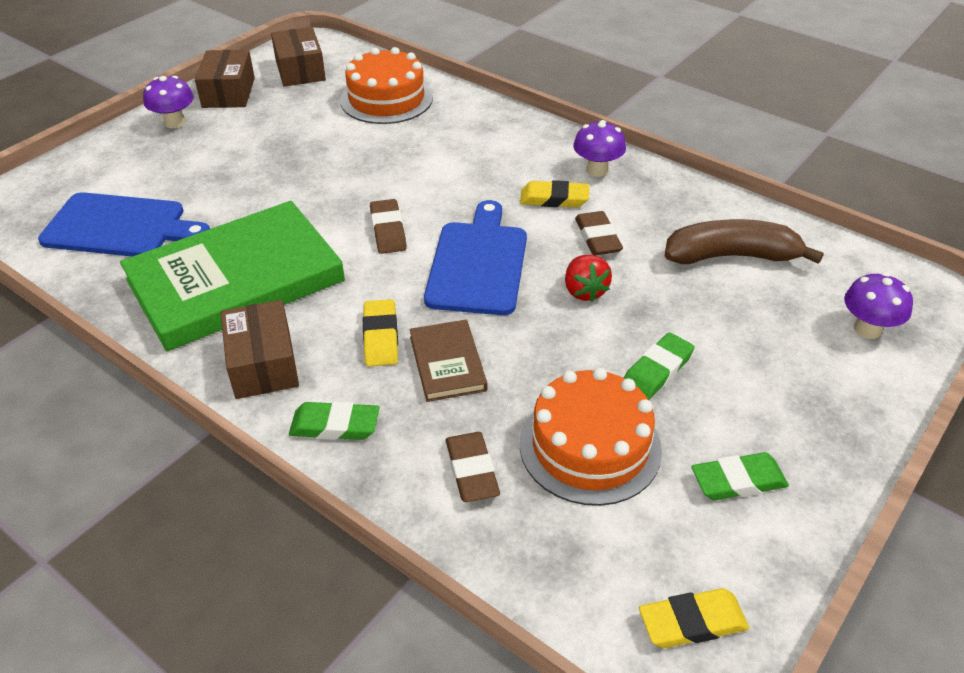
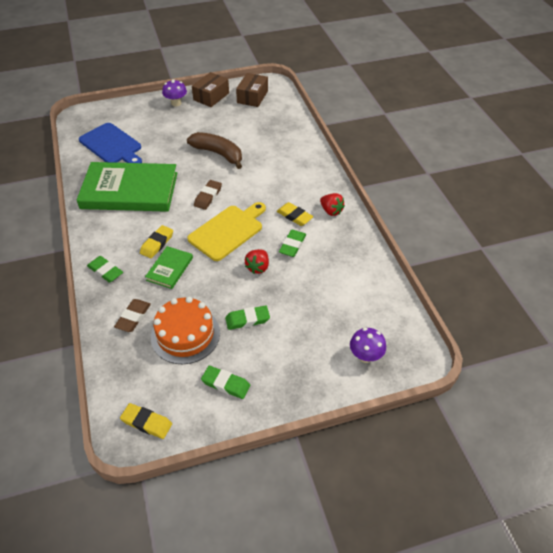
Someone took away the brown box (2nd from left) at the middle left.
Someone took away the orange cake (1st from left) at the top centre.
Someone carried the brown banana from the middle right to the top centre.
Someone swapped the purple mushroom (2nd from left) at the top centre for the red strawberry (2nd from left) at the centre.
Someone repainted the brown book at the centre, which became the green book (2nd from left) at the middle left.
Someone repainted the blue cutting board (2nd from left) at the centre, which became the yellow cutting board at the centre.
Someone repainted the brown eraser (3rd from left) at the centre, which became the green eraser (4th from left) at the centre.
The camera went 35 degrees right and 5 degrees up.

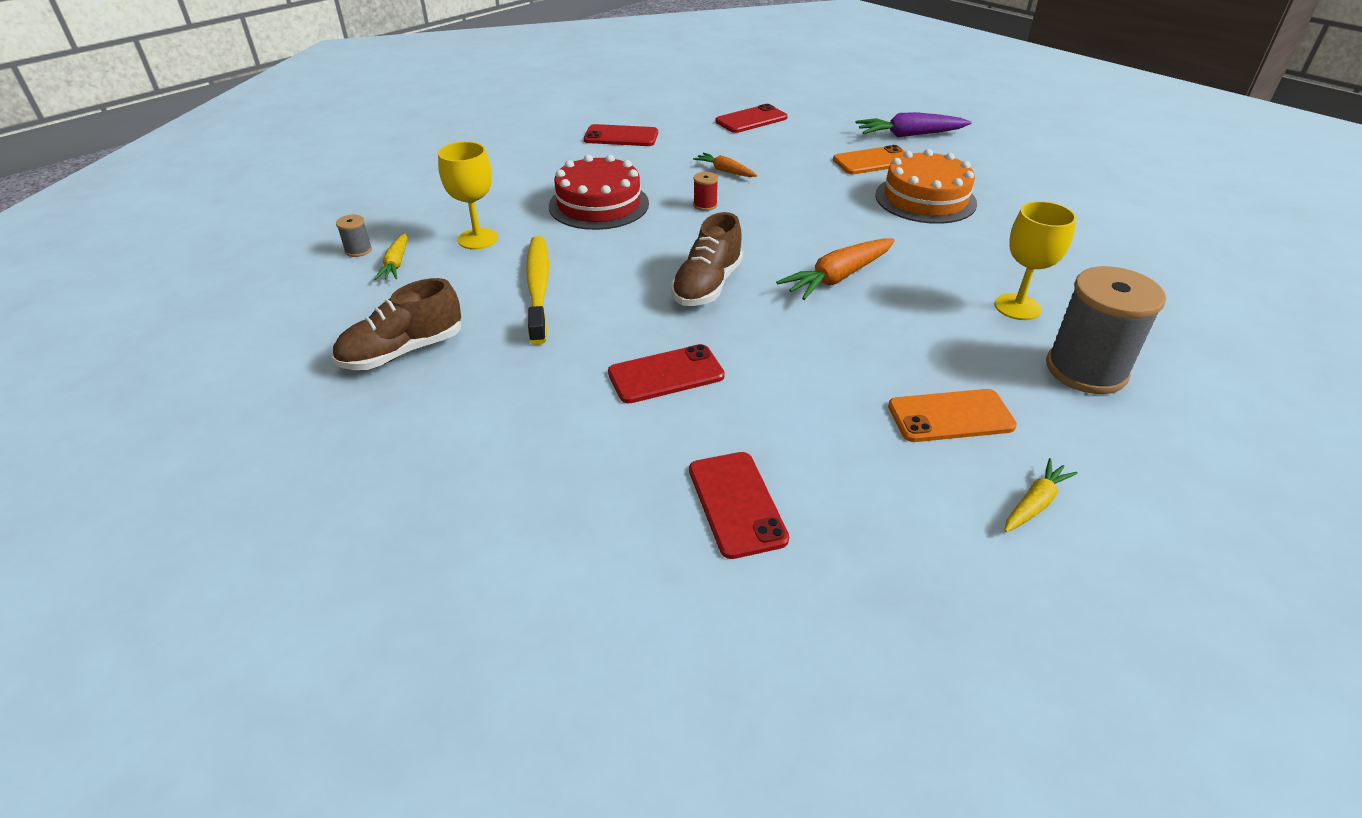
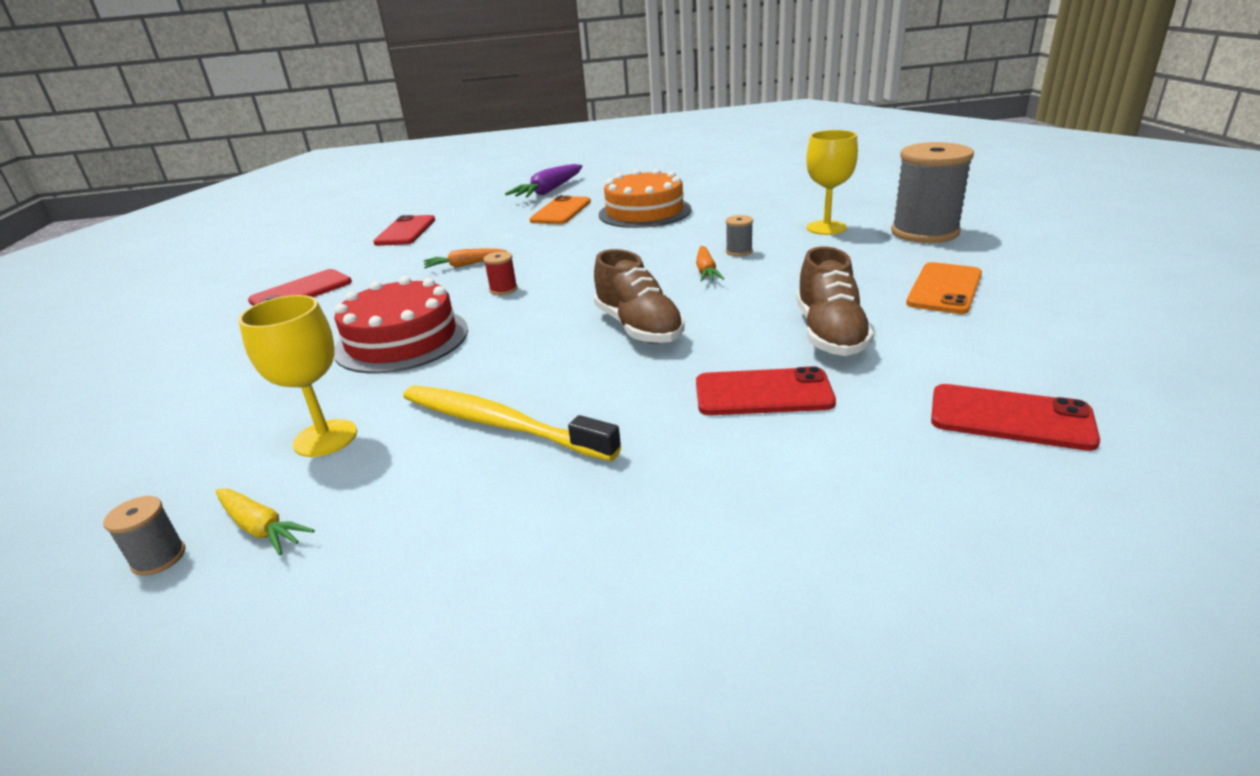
Someone took away the yellow carrot (2nd from left) at the middle right.
Someone put down the grey spool (2nd from left) at the top centre.
Someone carried the brown shoe (1st from left in the first image) from the middle left to the centre.
Someone rotated the red phone (2nd from left in the first image) at the centre by 75 degrees clockwise.
Someone scaled the orange carrot (2nd from left) at the top centre by 0.59.
The camera went 50 degrees left and 10 degrees down.

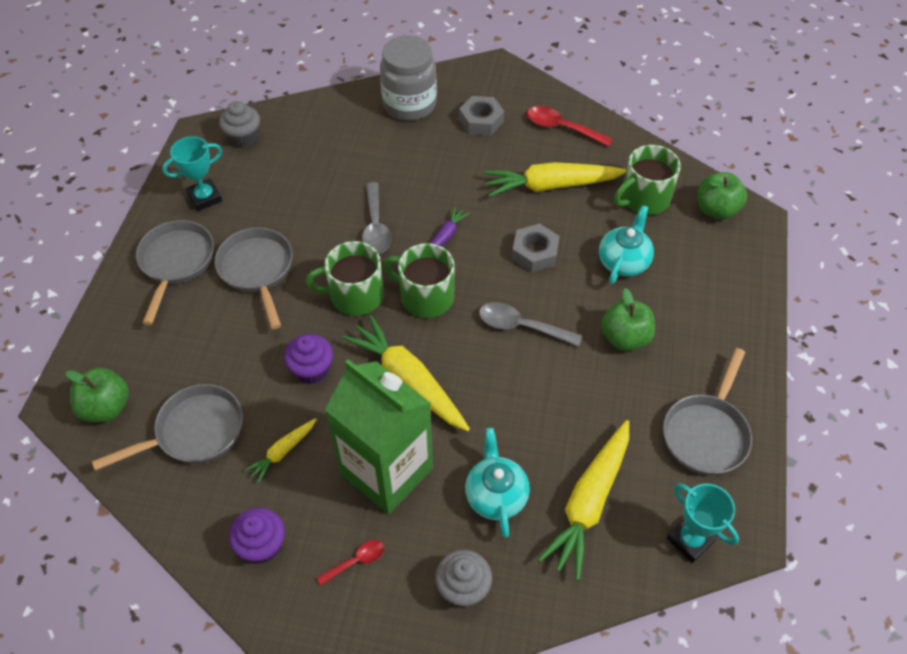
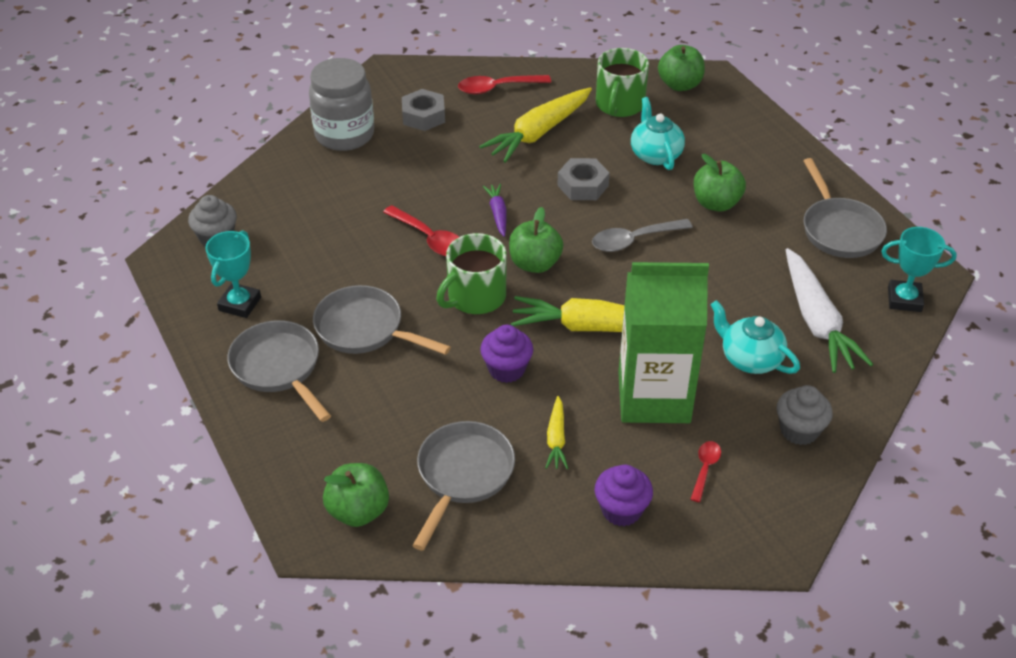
Someone swapped the green mug (2nd from left) at the centre for the green apple (2nd from left) at the centre.
Someone repainted the grey spoon (1st from left) at the centre, which became the red spoon (1st from left) at the centre.
Someone repainted the yellow carrot (4th from left) at the bottom centre, which became the white carrot at the middle right.
The camera went 40 degrees left and 10 degrees down.

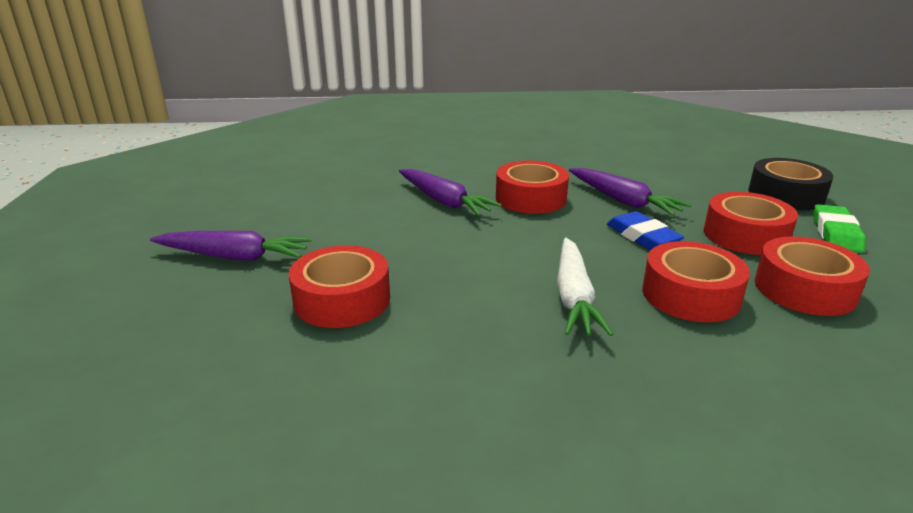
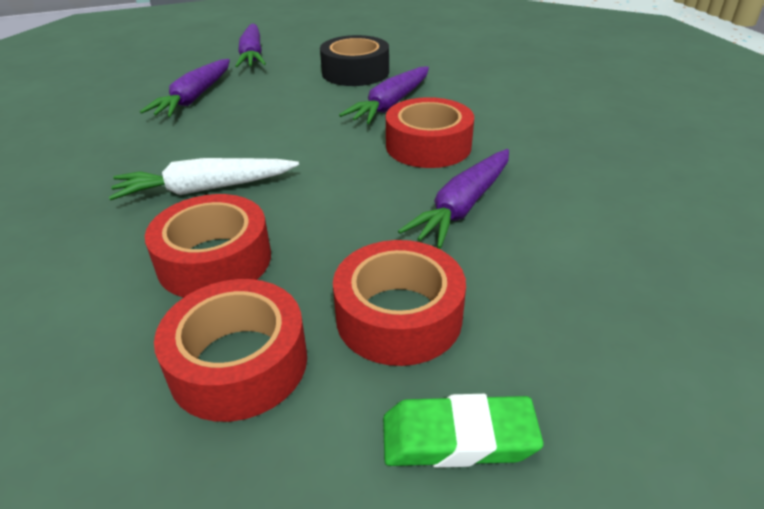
Someone took away the blue eraser at the middle right.
Someone carried the black tape from the middle right to the top centre.
Someone swapped the red tape (1st from left) at the centre for the purple carrot (1st from left) at the top left.
The camera went 75 degrees right and 10 degrees up.

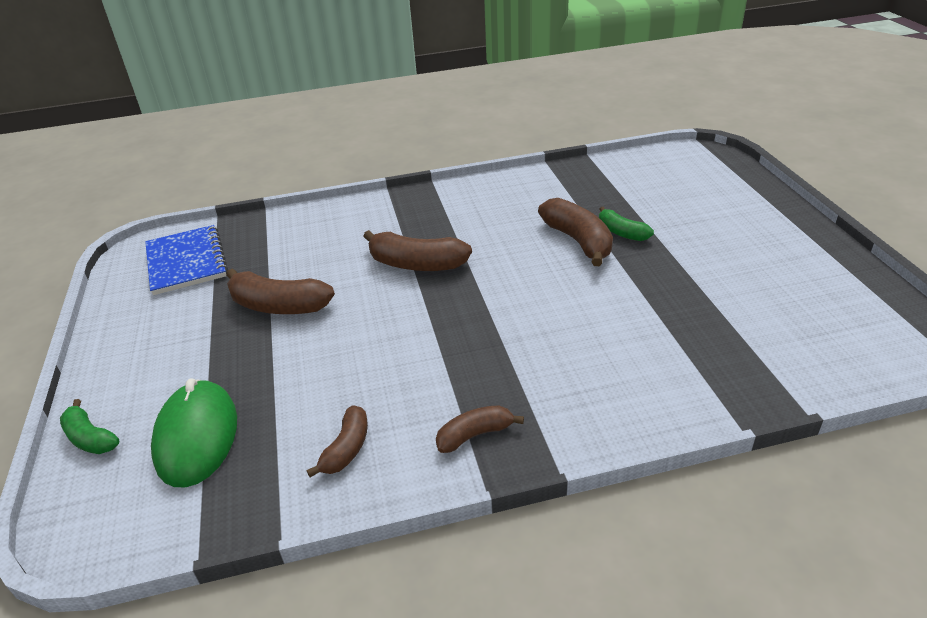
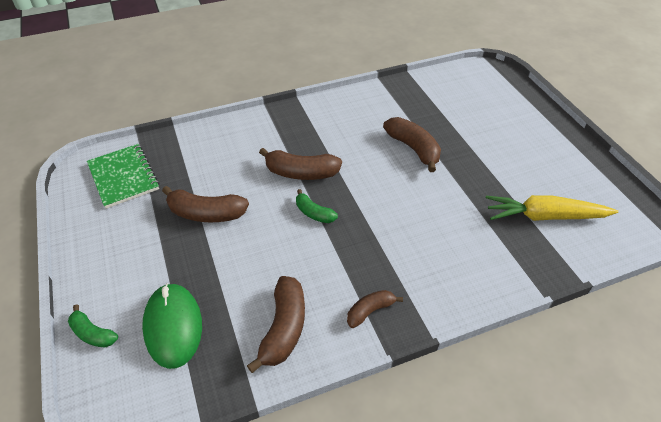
Someone put down the yellow carrot at the middle right.
Someone carried the green banana (2nd from left) from the middle right to the centre.
Someone repainted the blue notebook at the middle left, which became the green notebook at the middle left.
Someone scaled the brown banana (2nd from left) at the bottom centre by 1.67.
The camera went 10 degrees left and 10 degrees up.

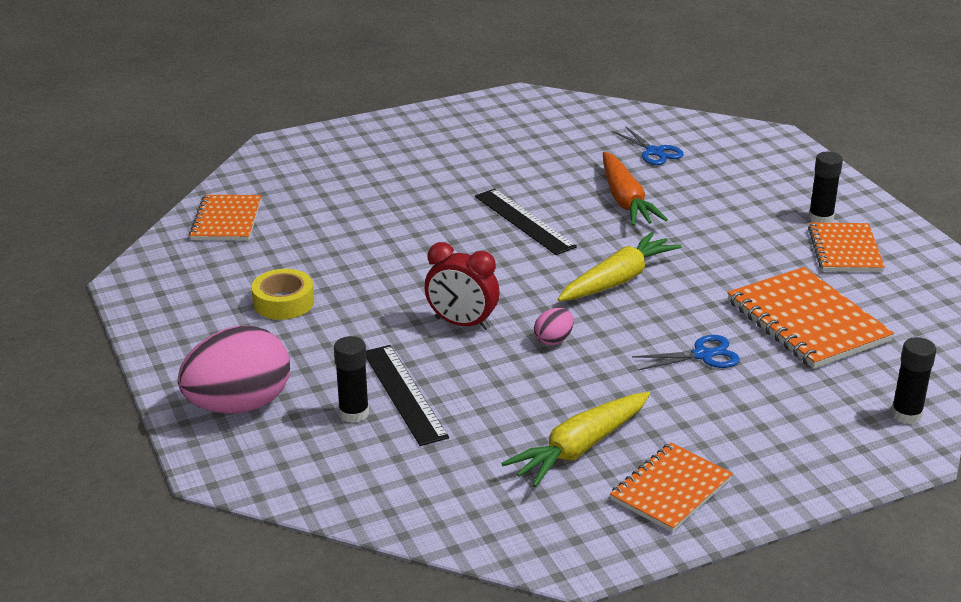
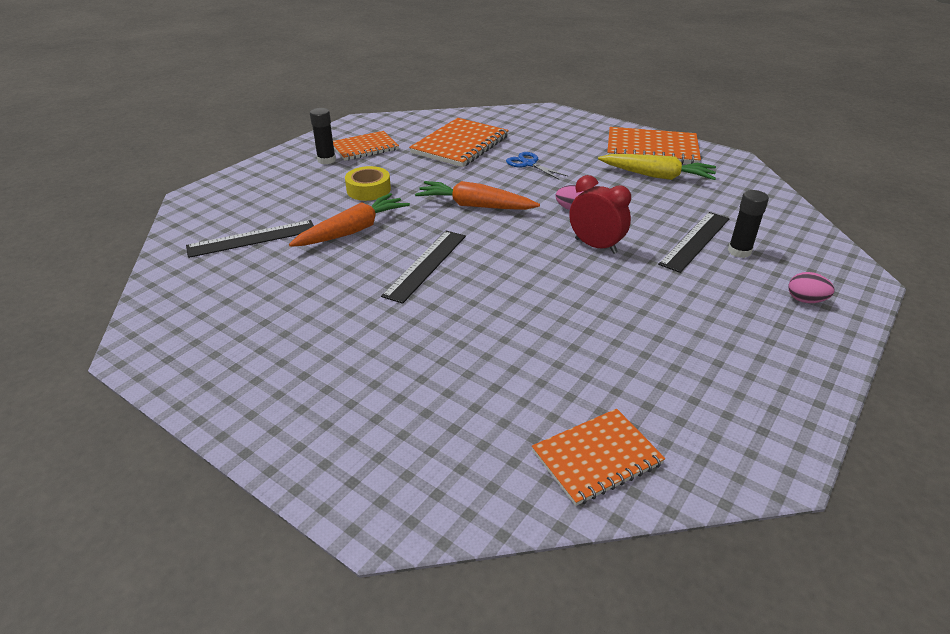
Someone took away the black glue stick (3rd from left) at the middle right.
Someone carried the yellow tape from the middle left to the top centre.
Someone swapped the blue scissors (1st from left) at the top right for the black ruler (1st from left) at the middle left.
Someone repainted the yellow carrot (2nd from left) at the centre, which became the orange carrot (2nd from left) at the top centre.
Someone rotated the red clock at the centre by 45 degrees counterclockwise.
Someone scaled the pink egg (1st from left in the first image) at the middle left by 0.43.
Someone scaled the orange notebook (2nd from left in the first image) at the bottom right by 1.53.
The camera went 120 degrees left and 5 degrees up.

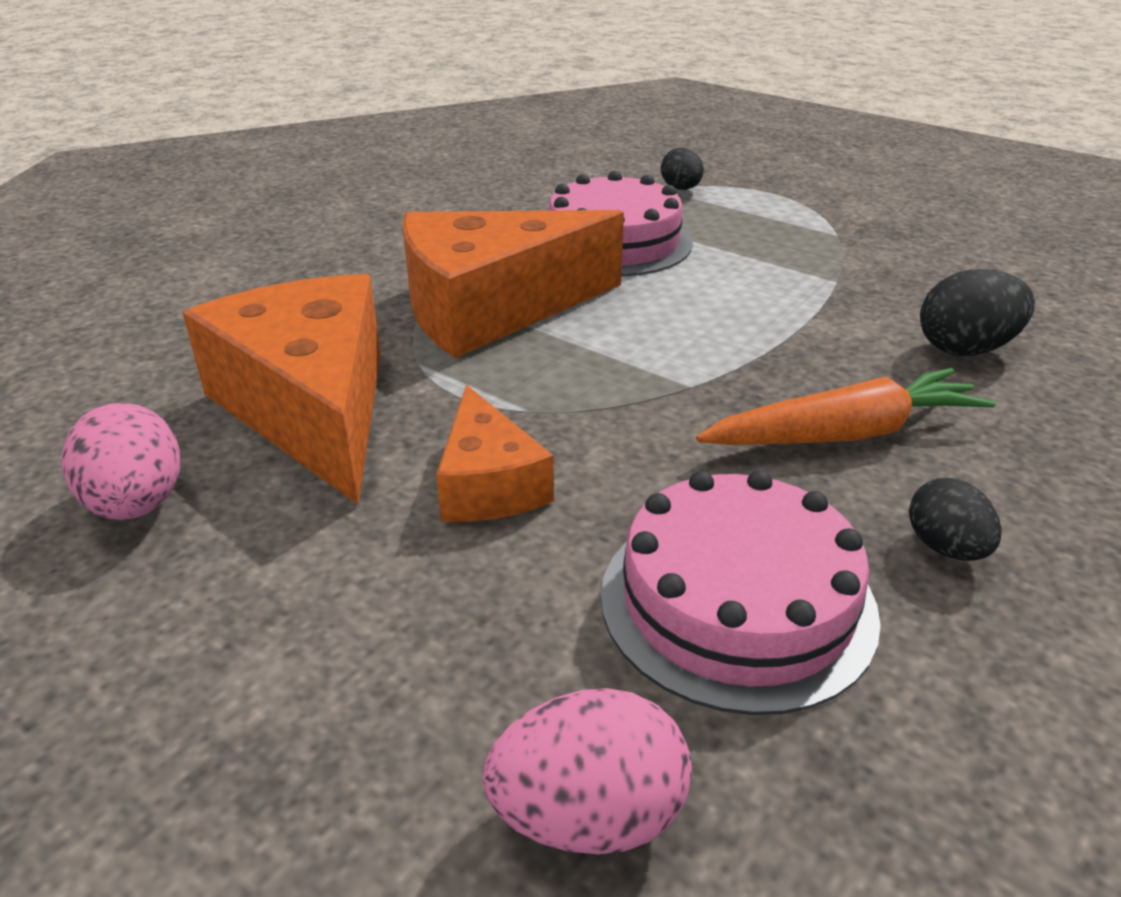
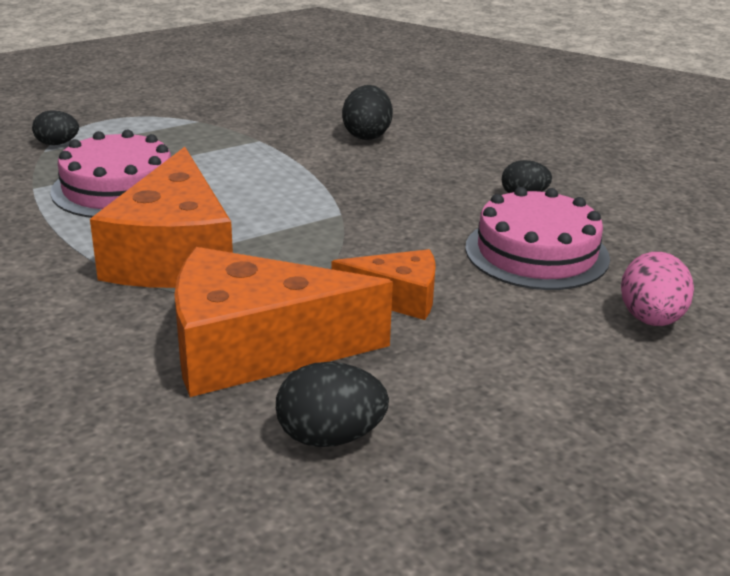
Someone took away the orange carrot at the middle right.
Someone repainted the pink egg (1st from left) at the middle left, which became the black egg (2nd from left) at the bottom centre.
The camera went 70 degrees left and 5 degrees down.

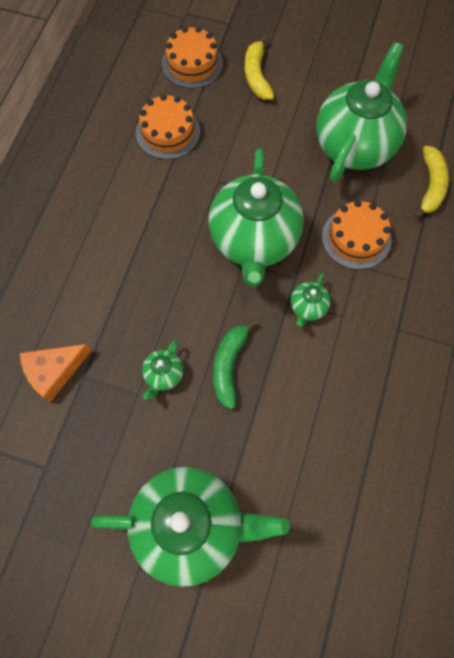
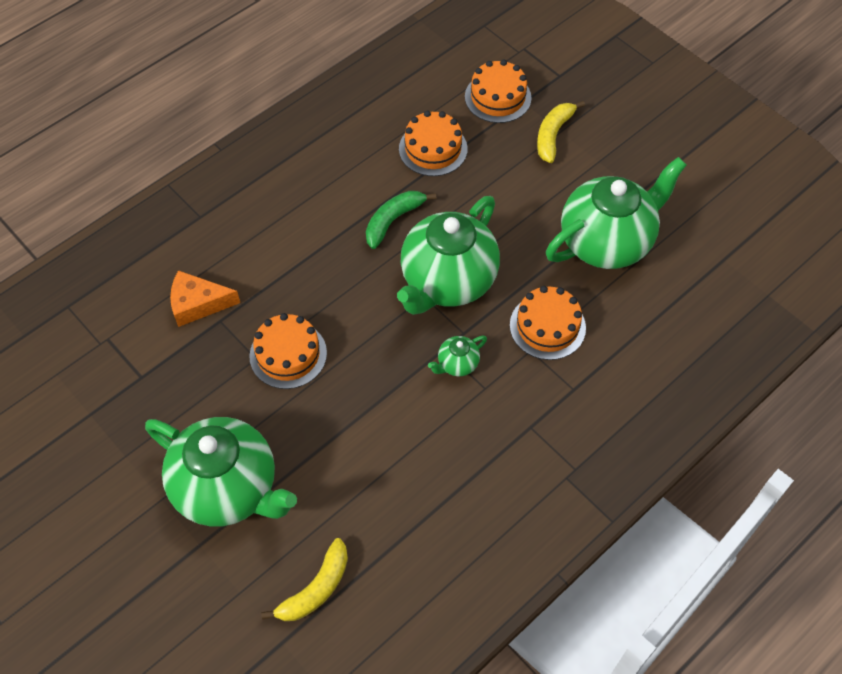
Someone carried the green banana from the centre to the top centre.
Someone carried the yellow banana (2nd from left in the first image) from the top right to the bottom centre.
Someone swapped the green teapot (1st from left) at the centre for the orange cake (1st from left) at the centre.
The camera went 30 degrees right and 10 degrees down.

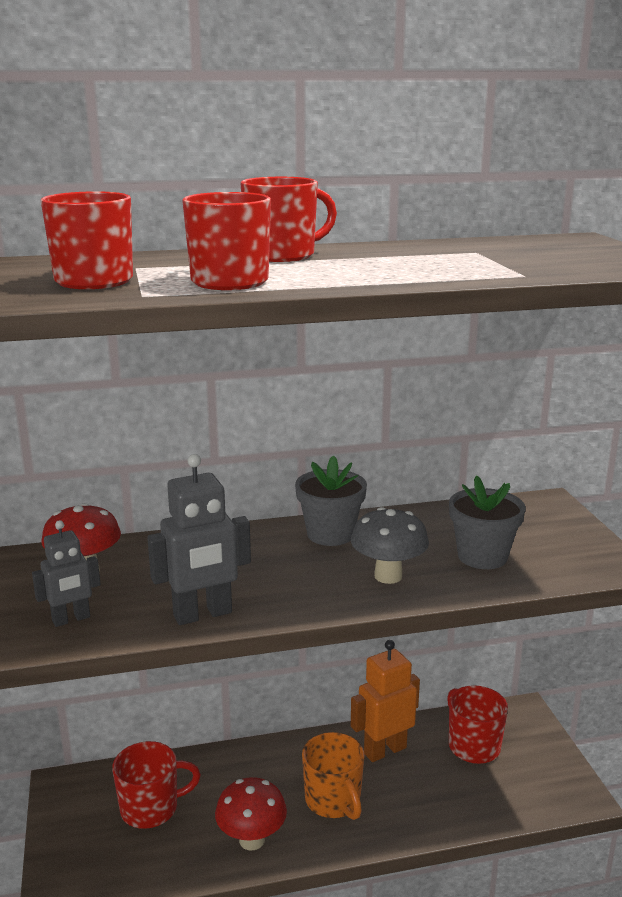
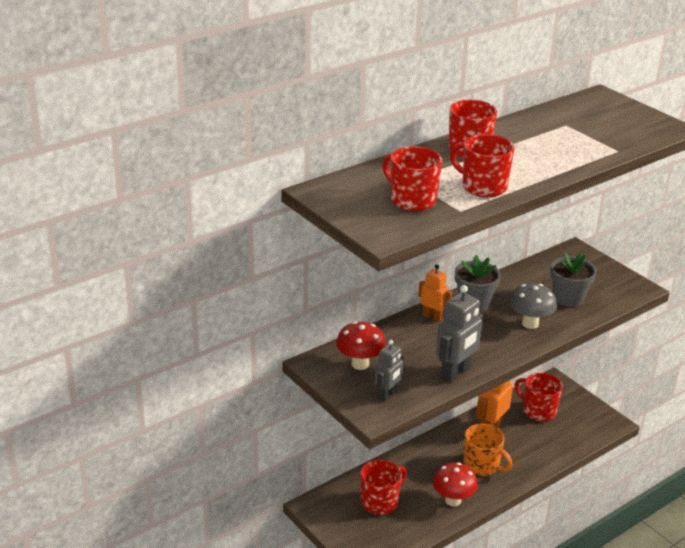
Someone put down the orange robot (1st from left) at the centre.
The camera went 25 degrees left and 10 degrees up.

